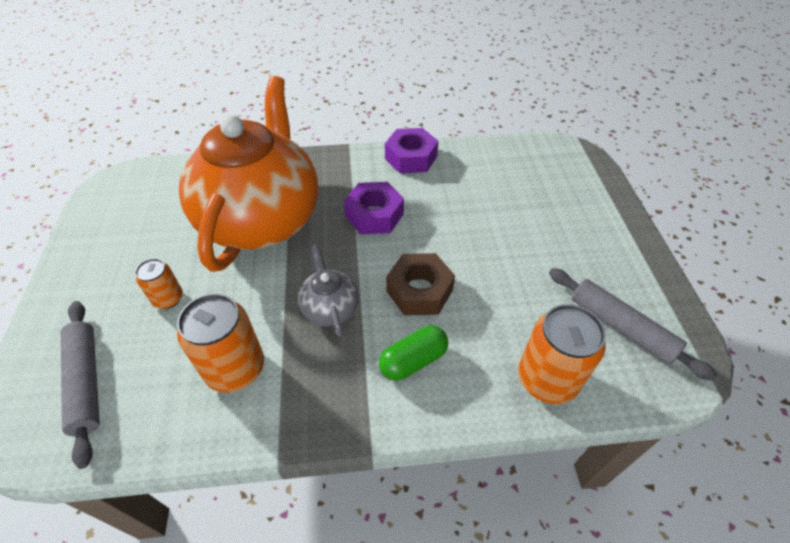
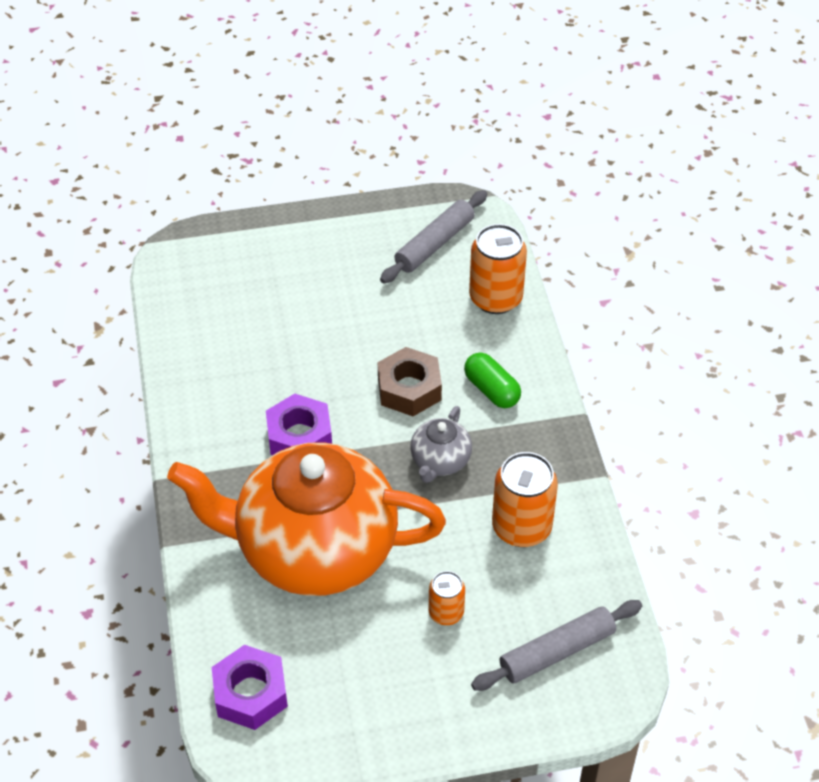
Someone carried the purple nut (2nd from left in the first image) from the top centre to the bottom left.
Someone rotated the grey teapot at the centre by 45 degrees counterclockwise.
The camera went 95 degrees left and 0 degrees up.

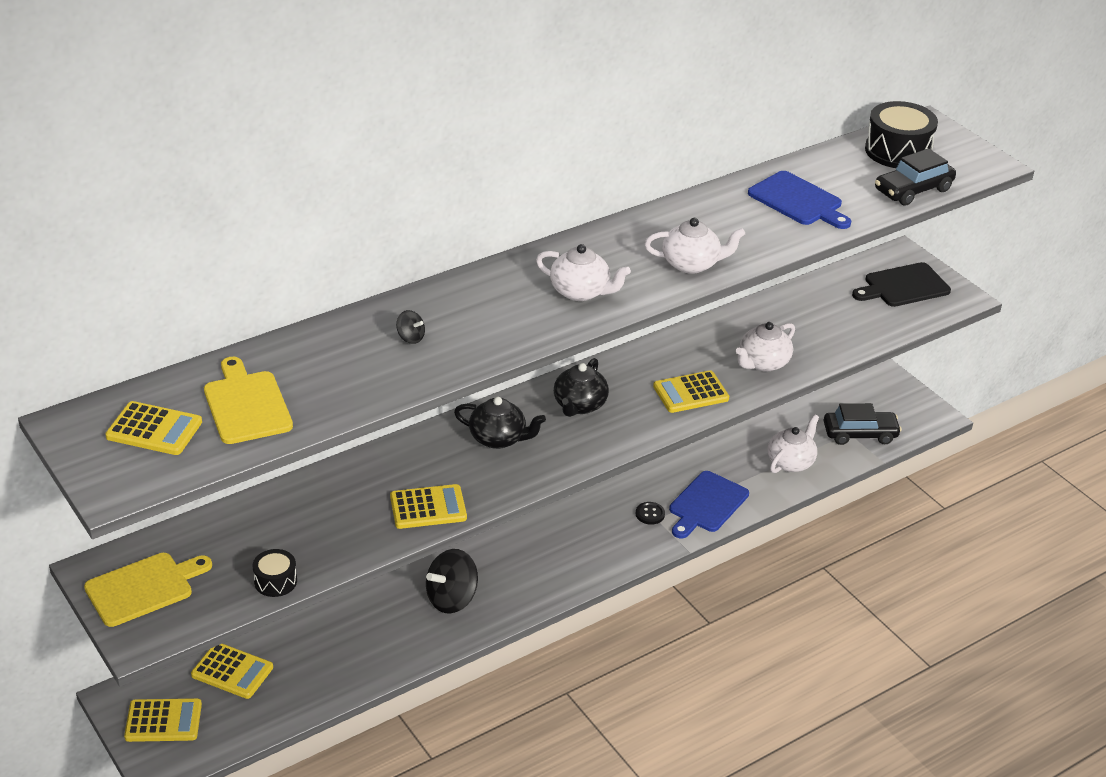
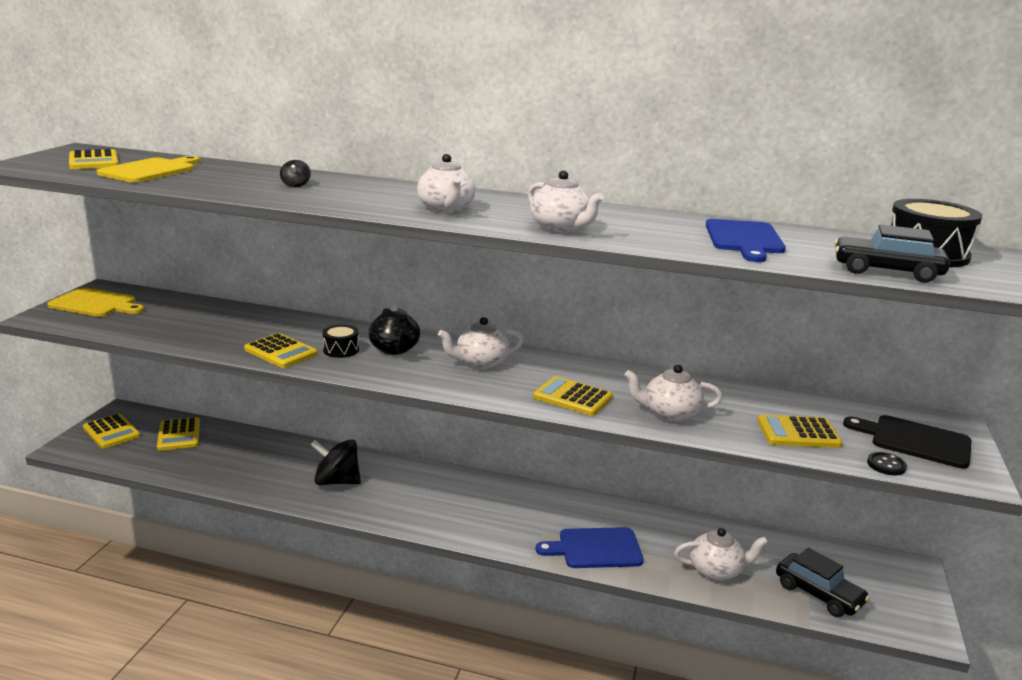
Someone put down the yellow calculator (6th from left) at the middle right.
Someone carried the black drum (1st from left) from the bottom left to the middle left.
Someone carried the black button from the centre to the bottom right.
Someone repainted the black teapot (2nd from left) at the centre, which became the white teapot (2nd from left) at the centre.
The camera went 50 degrees right and 15 degrees down.

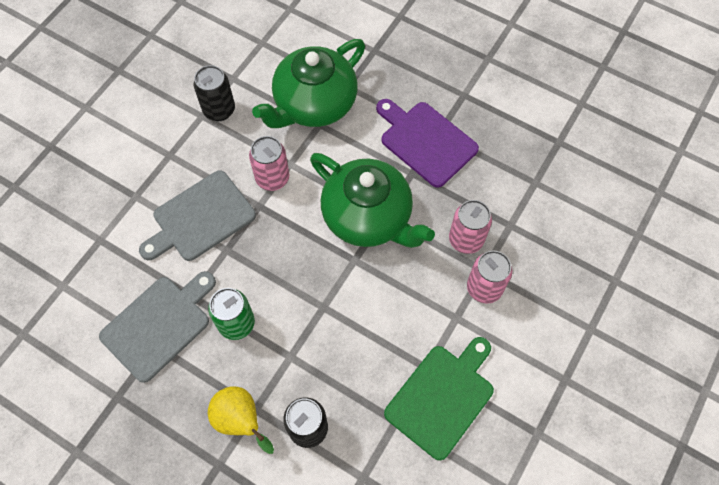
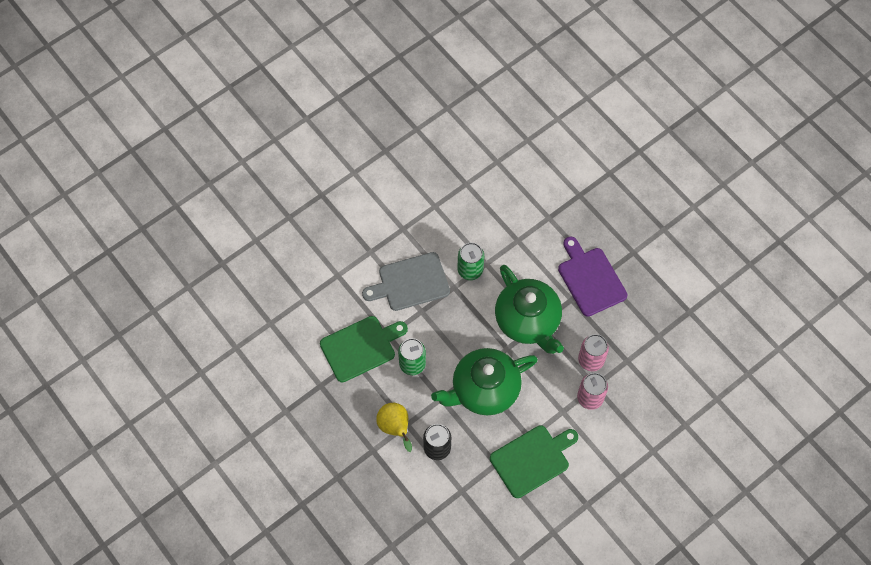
Someone took away the black can (1st from left) at the top left.
Someone carried the green teapot (1st from left) from the top centre to the bottom centre.
Someone repainted the grey cutting board (1st from left) at the bottom left, which became the green cutting board (1st from left) at the centre.
Someone repainted the pink can (1st from left) at the centre, which became the green can (2nd from left) at the centre.
The camera went 20 degrees right and 0 degrees up.

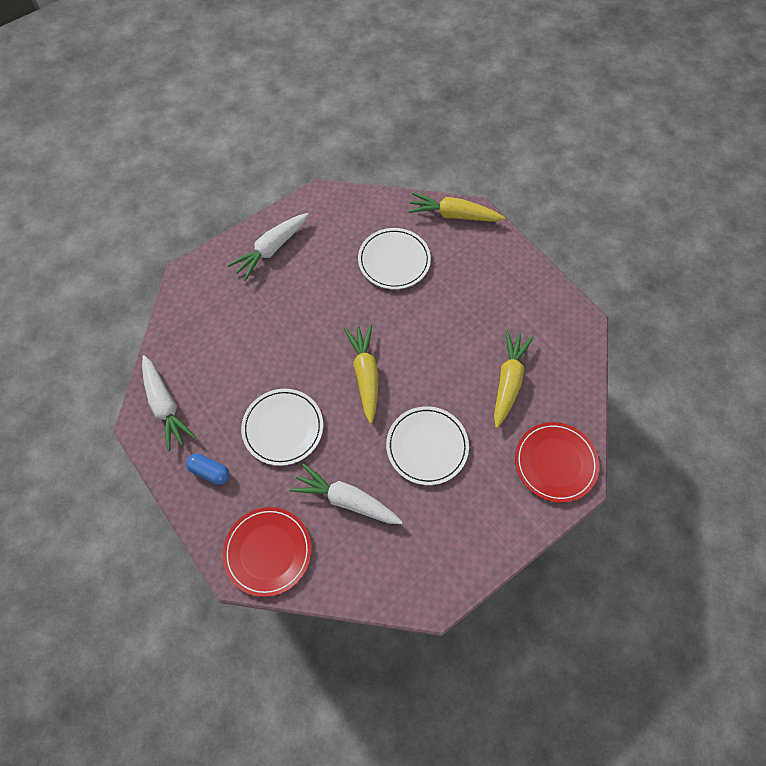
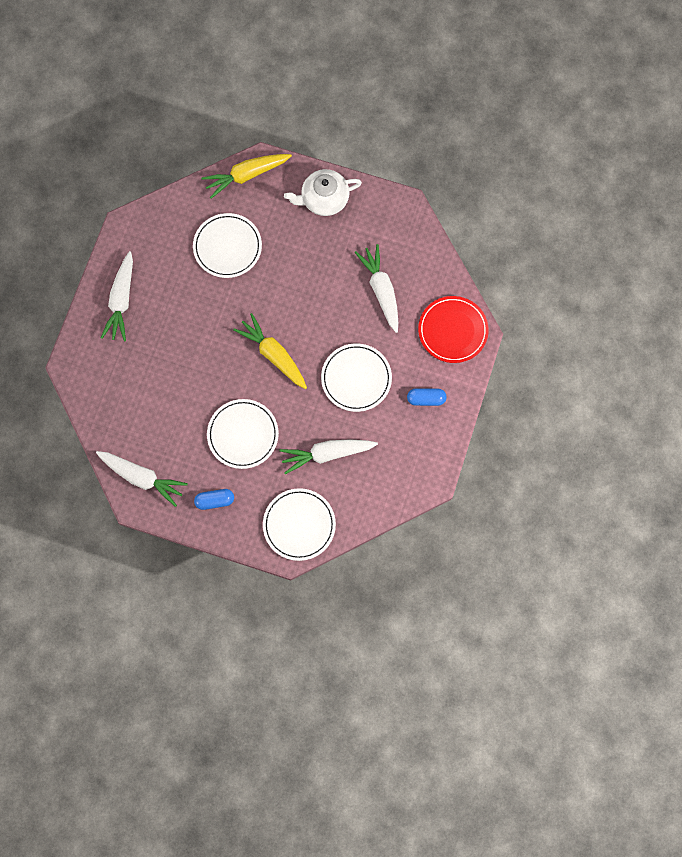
Someone put down the white teapot at the top centre.
Someone put down the blue capsule (2nd from left) at the centre.
Someone repainted the red plate (1st from left) at the bottom centre, which became the white plate (3rd from left) at the centre.
Someone repainted the yellow carrot (3rd from left) at the middle right, which became the white carrot (4th from left) at the centre.
The camera went 35 degrees left and 10 degrees up.

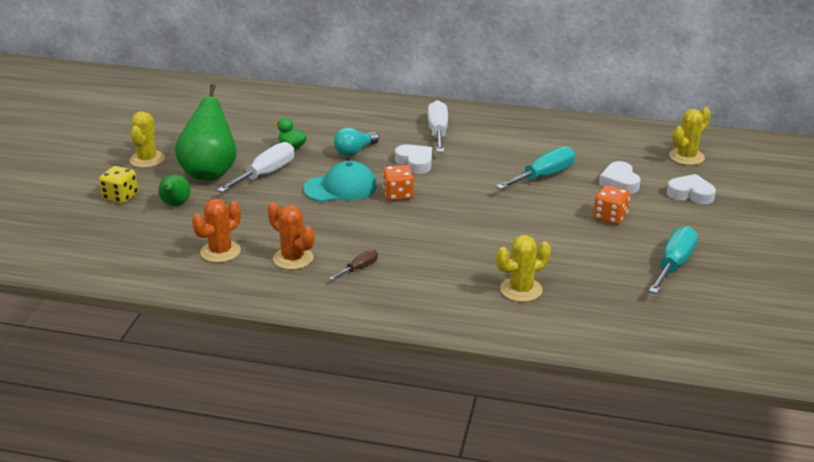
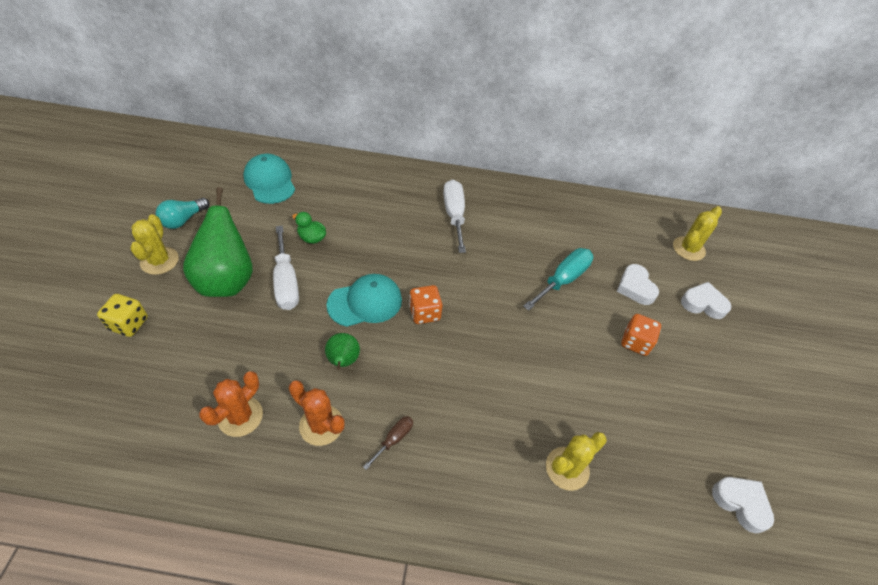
Someone took away the turquoise screwdriver (2nd from left) at the middle right.
Someone put down the turquoise cap (1st from left) at the top left.
Someone carried the green pear (1st from left in the first image) from the middle left to the centre.
Someone carried the turquoise light bulb from the top centre to the middle left.
Someone carried the white heart (1st from left in the first image) from the centre to the bottom right.
Someone rotated the white screwdriver (1st from left) at the middle left by 135 degrees clockwise.
The camera went 10 degrees left and 20 degrees up.

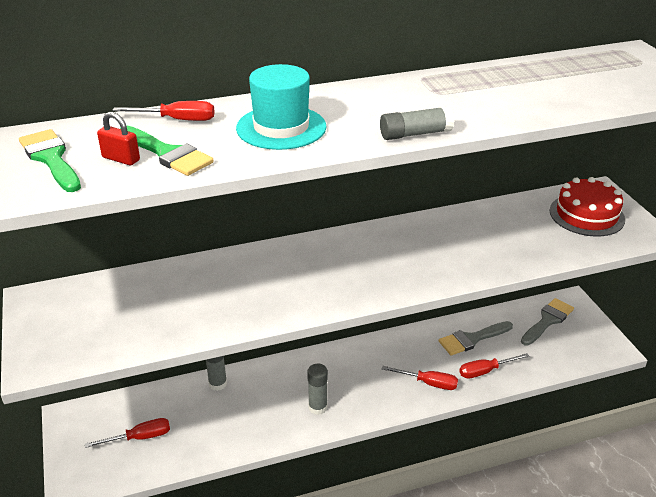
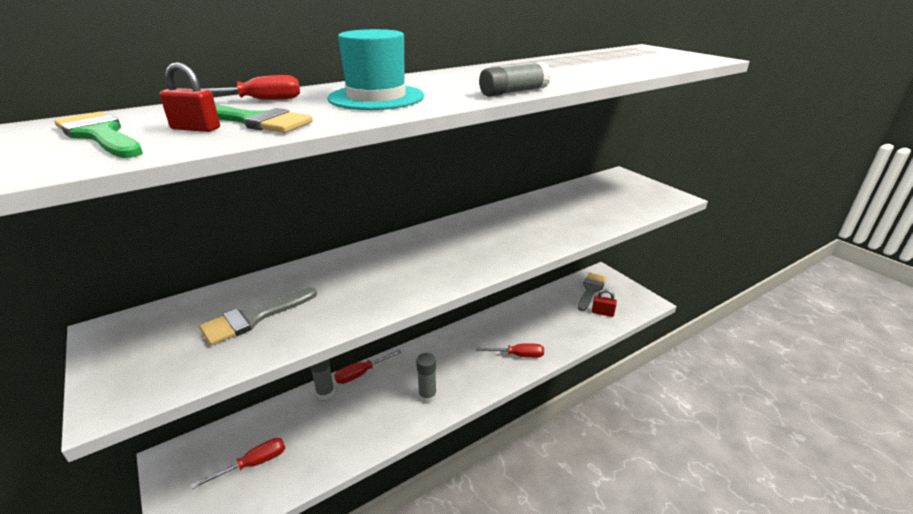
Someone took away the red cake at the middle right.
Someone put down the red padlock (2nd from left) at the centre.
Someone carried the grey brush (1st from left) from the bottom right to the middle left.
Someone carried the red screwdriver (4th from left in the first image) from the bottom right to the bottom centre.
The camera went 15 degrees left and 5 degrees down.

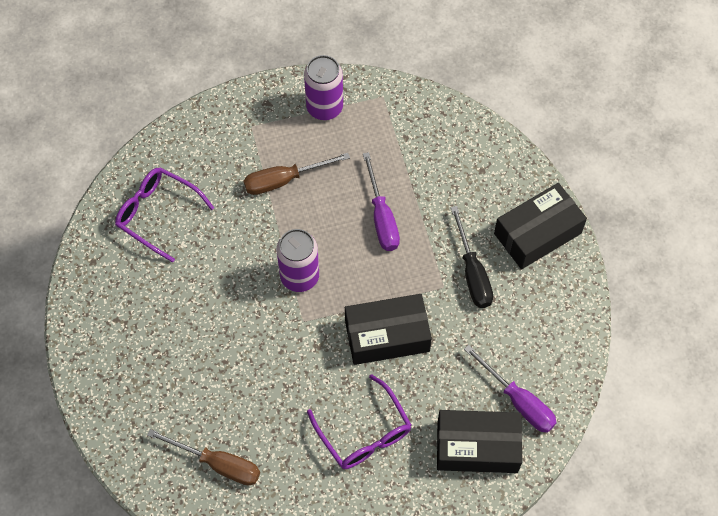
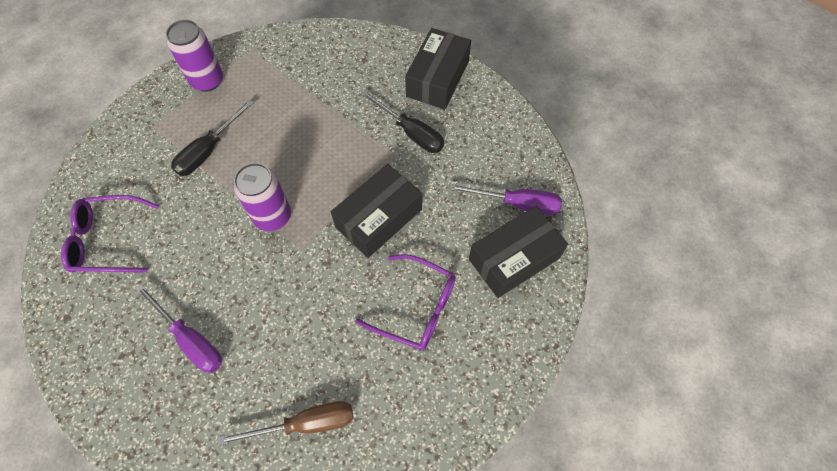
Someone carried the purple screwdriver (1st from left) from the centre to the bottom left.
Someone repainted the brown screwdriver (2nd from left) at the centre, which became the black screwdriver (1st from left) at the top left.
The camera went 35 degrees left and 0 degrees up.

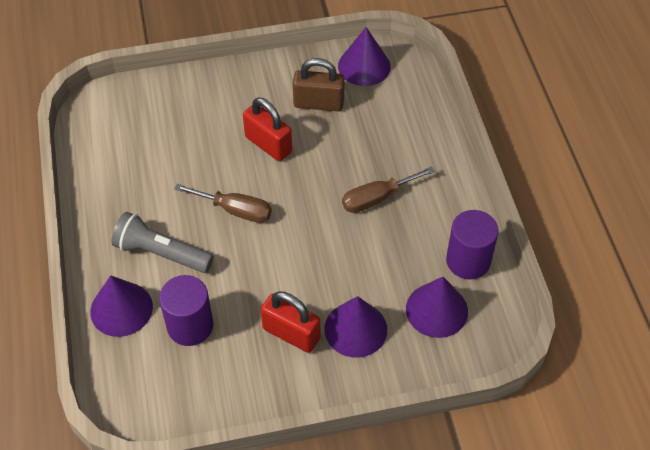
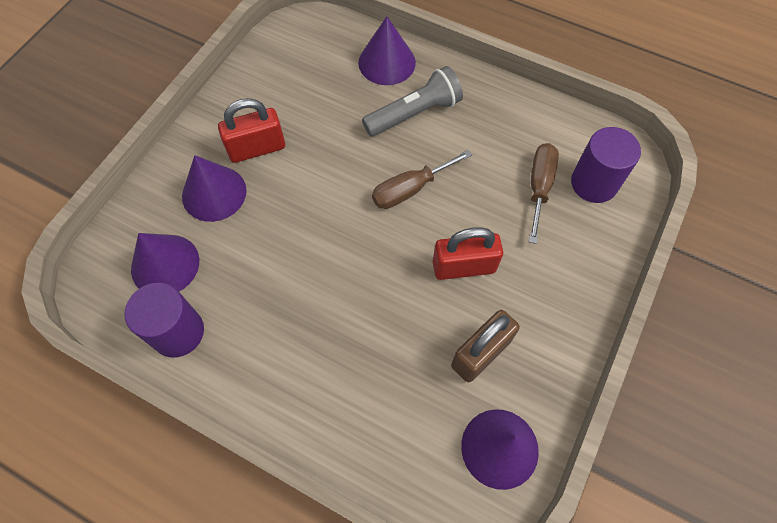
Someone carried the purple cylinder (1st from left in the first image) from the bottom left to the top right.
Someone carried the brown screwdriver (2nd from left) from the centre to the middle right.
The camera went 130 degrees right and 10 degrees up.

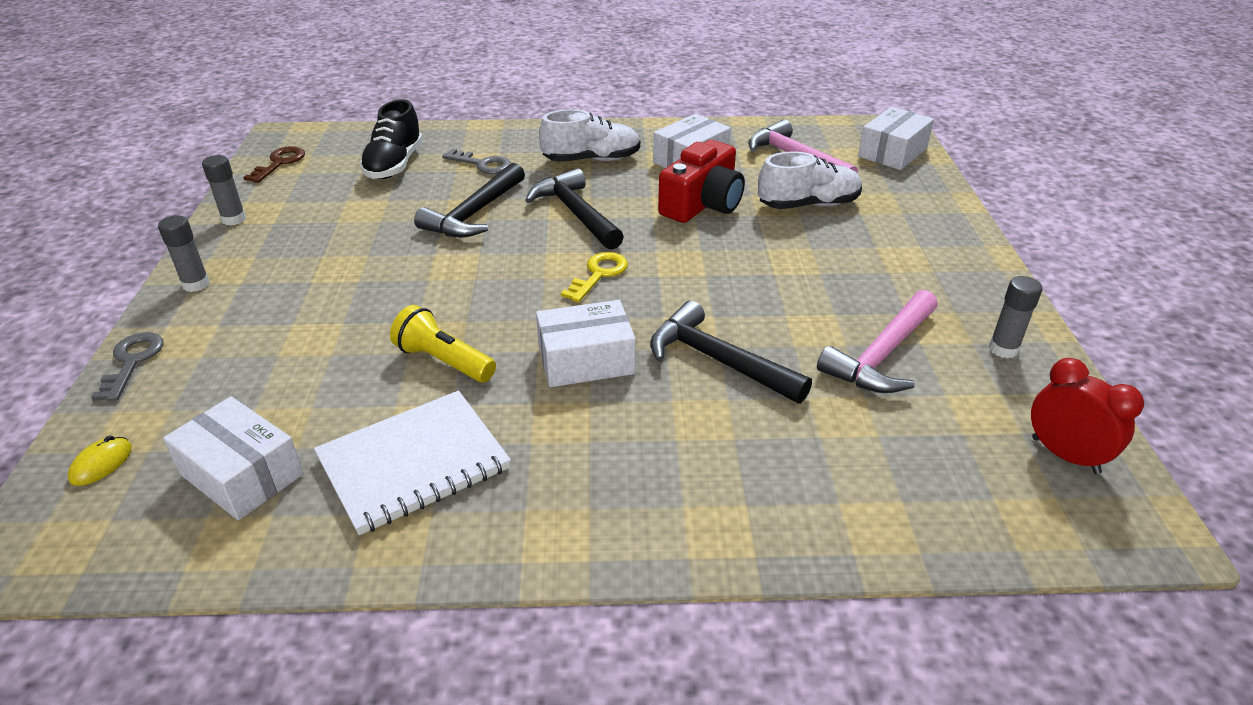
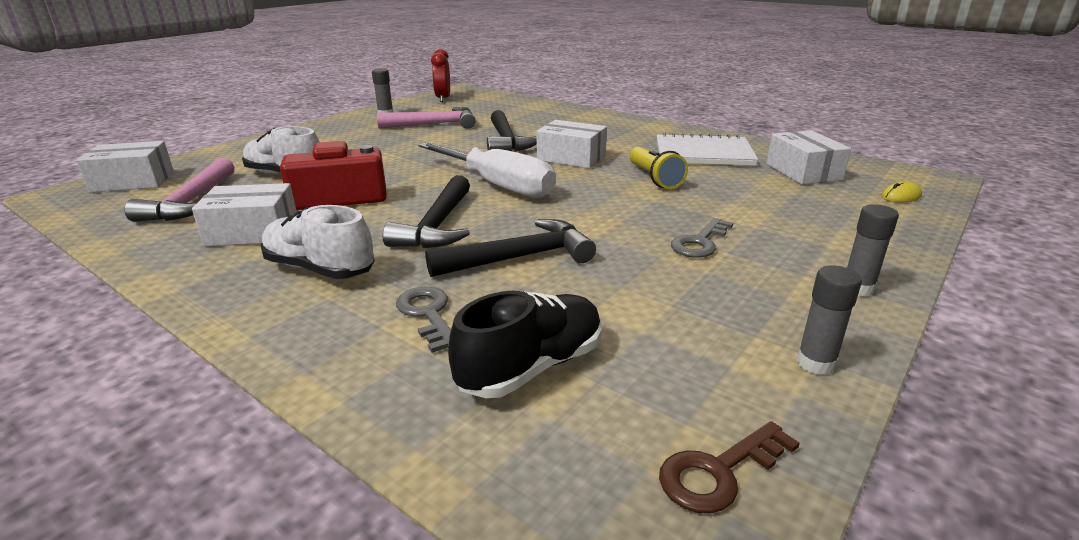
Someone carried the grey key (1st from left in the first image) from the middle left to the centre.
Someone swapped the yellow key at the centre for the white screwdriver at the top centre.
The camera went 140 degrees left and 10 degrees down.

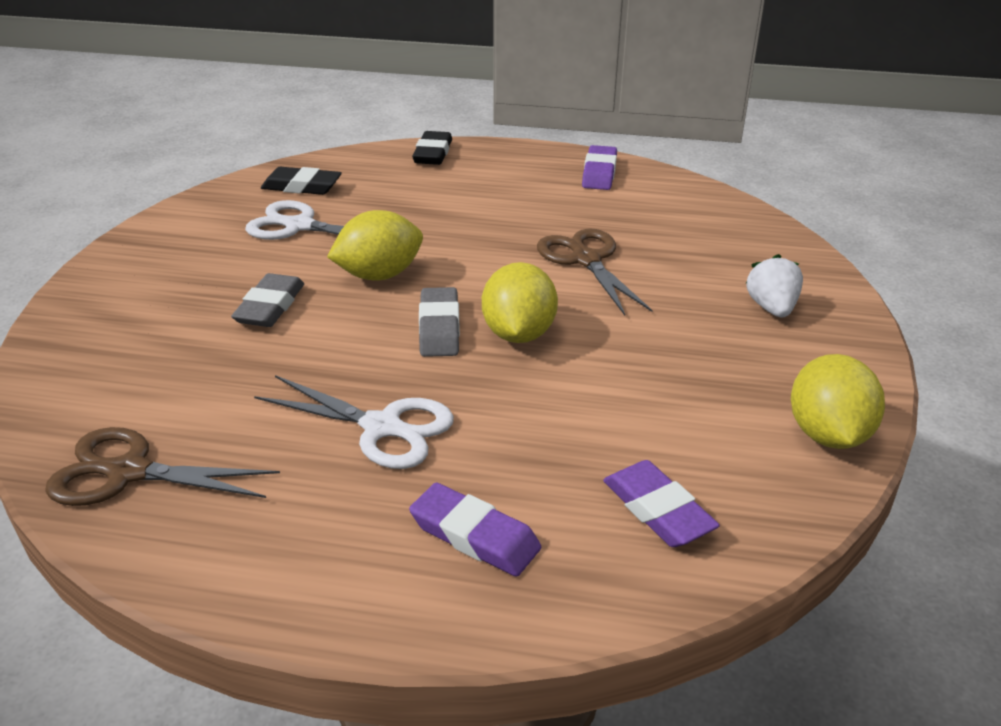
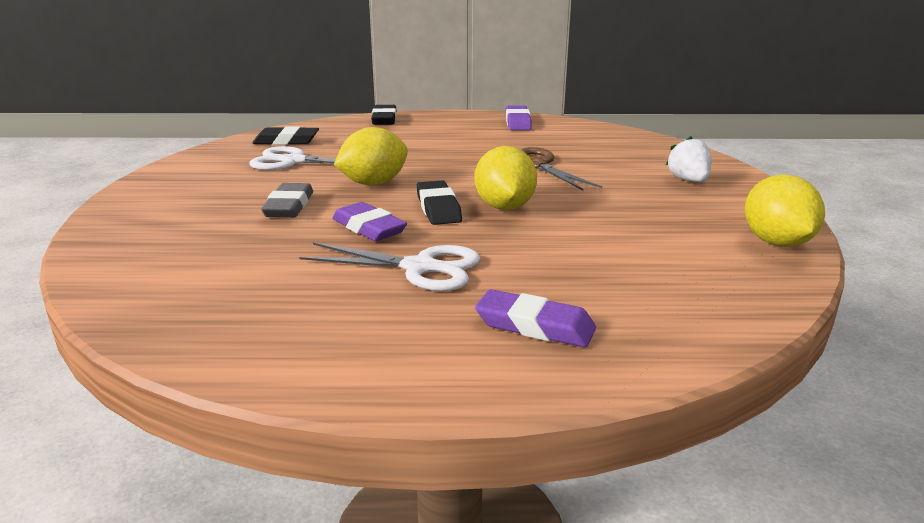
Someone took away the brown scissors (1st from left) at the middle left.
Someone carried the purple eraser (3rd from left in the first image) from the bottom centre to the centre.
Someone repainted the grey eraser (2nd from left) at the centre, which became the black eraser (3rd from left) at the centre.
The camera went 10 degrees left and 10 degrees down.

